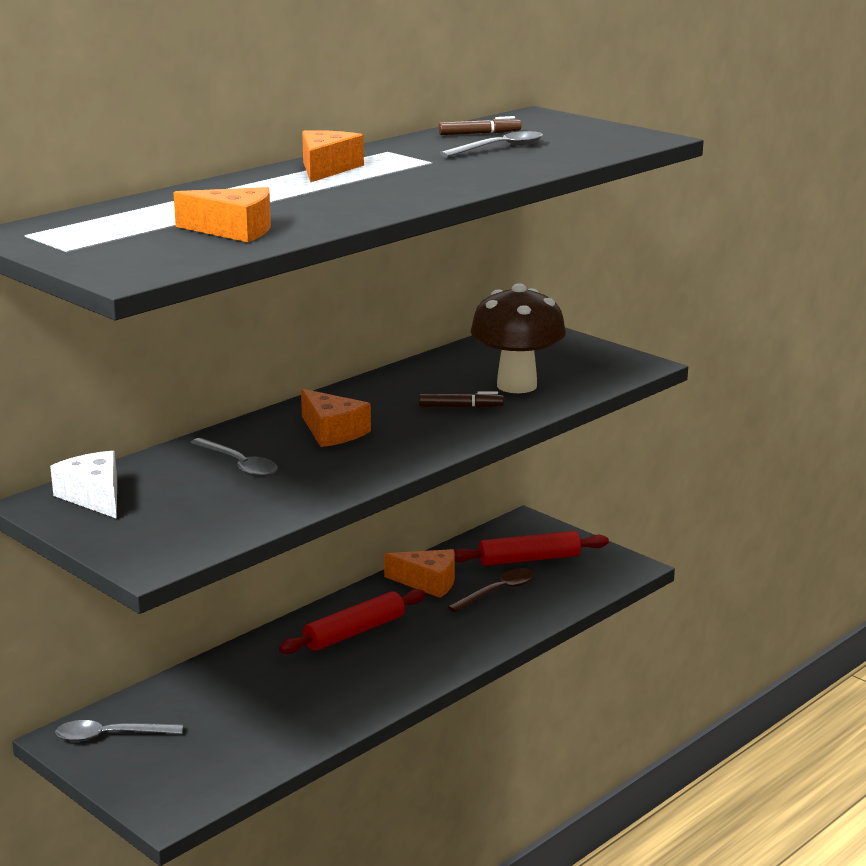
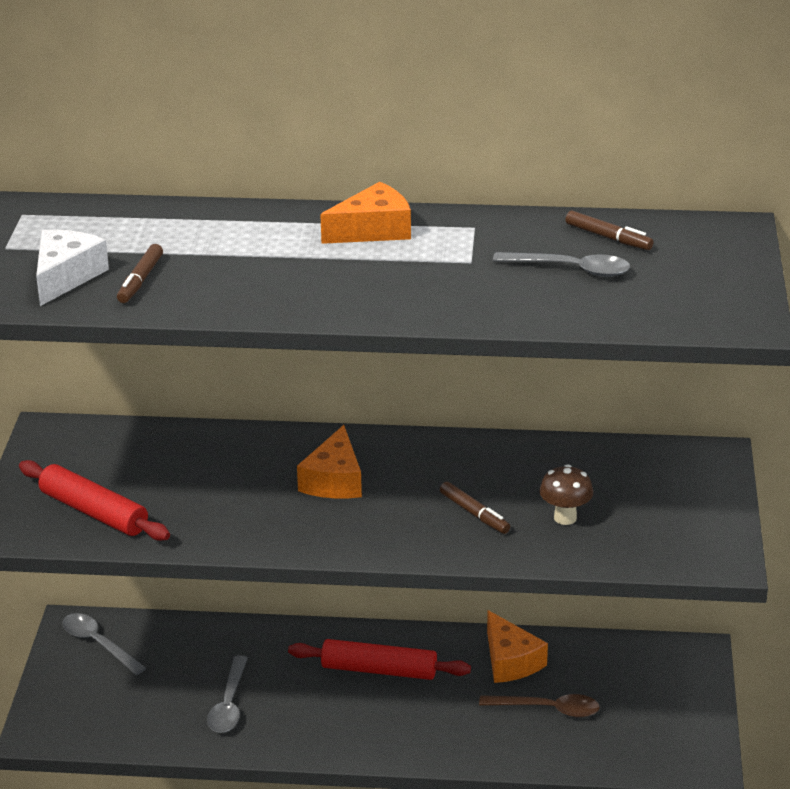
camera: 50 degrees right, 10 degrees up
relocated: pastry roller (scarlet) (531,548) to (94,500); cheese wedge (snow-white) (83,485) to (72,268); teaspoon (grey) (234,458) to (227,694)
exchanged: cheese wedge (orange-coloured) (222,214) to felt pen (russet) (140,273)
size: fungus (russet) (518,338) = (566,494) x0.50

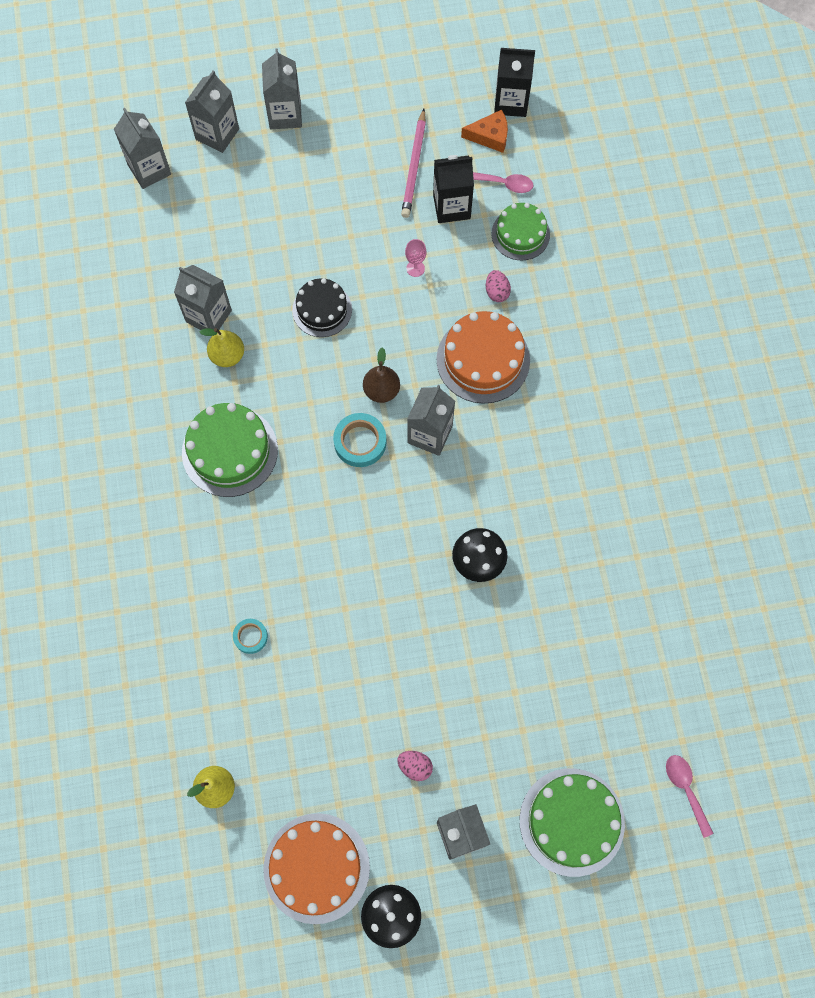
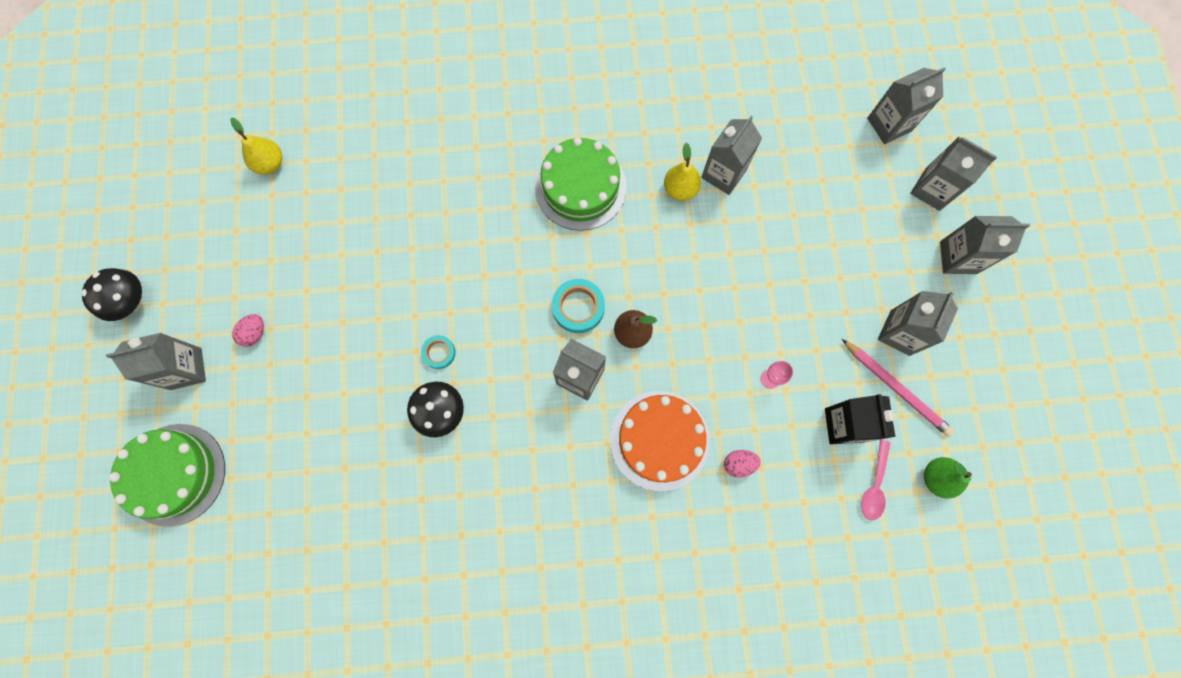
camera: 95 degrees right, 5 degrees up
missing: layer cake (orange-coloured) (316,868); layer cake (ebony) (322,307); layer cake (green) (521,232); milk carton (ebony) (514,82); teaspoon (rose-pink) (690,796)
appeared: milk carton (grey) (918,323)
relocated: sticky tape (teal) (250,636) to (438,352)
exchanged: cheese wedge (orange-coloured) (484,131) to pear (green) (948,477)
spun: lead pencil (rose-pink) (413,163) = (898,388) 150 degrees counterclockwise

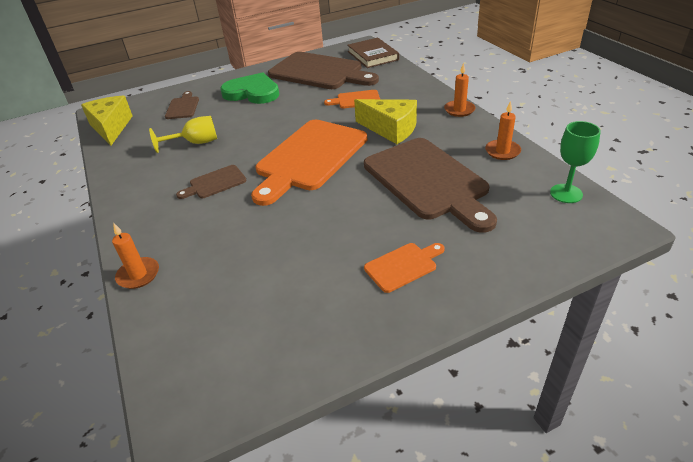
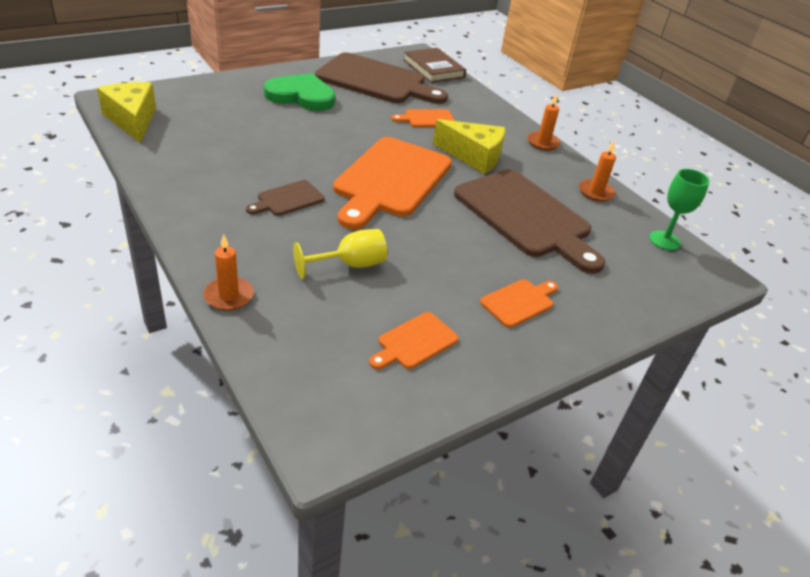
camera: 15 degrees left, 0 degrees up
missing: bread board (russet) (182,105)
appeared: bread board (orange-coloured) (414,340)
relocated: chalice (bright yellow) (183,134) to (340,254)

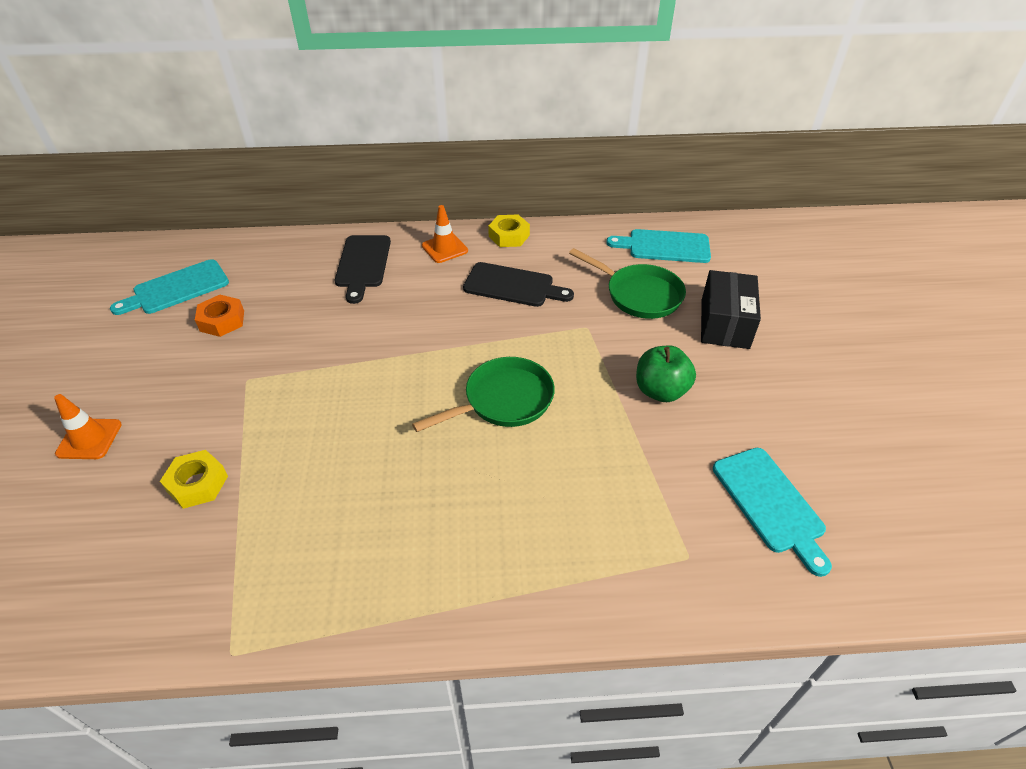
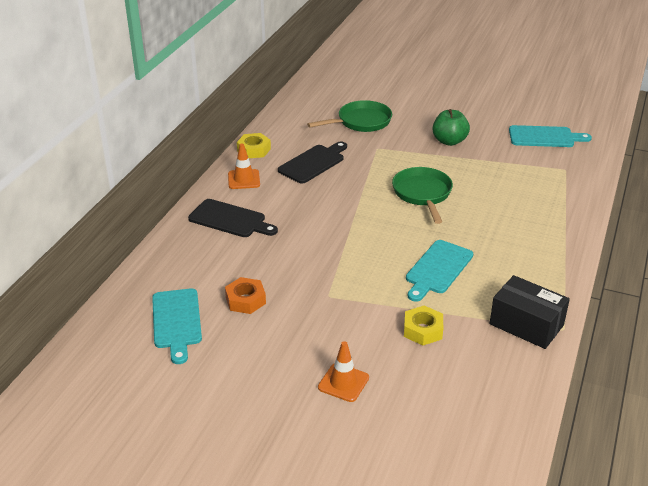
camera: 65 degrees left, 10 degrees down
relocated: bread board (teal) (658,246) to (439,271); parcel (ebony) (731,309) to (530,312)

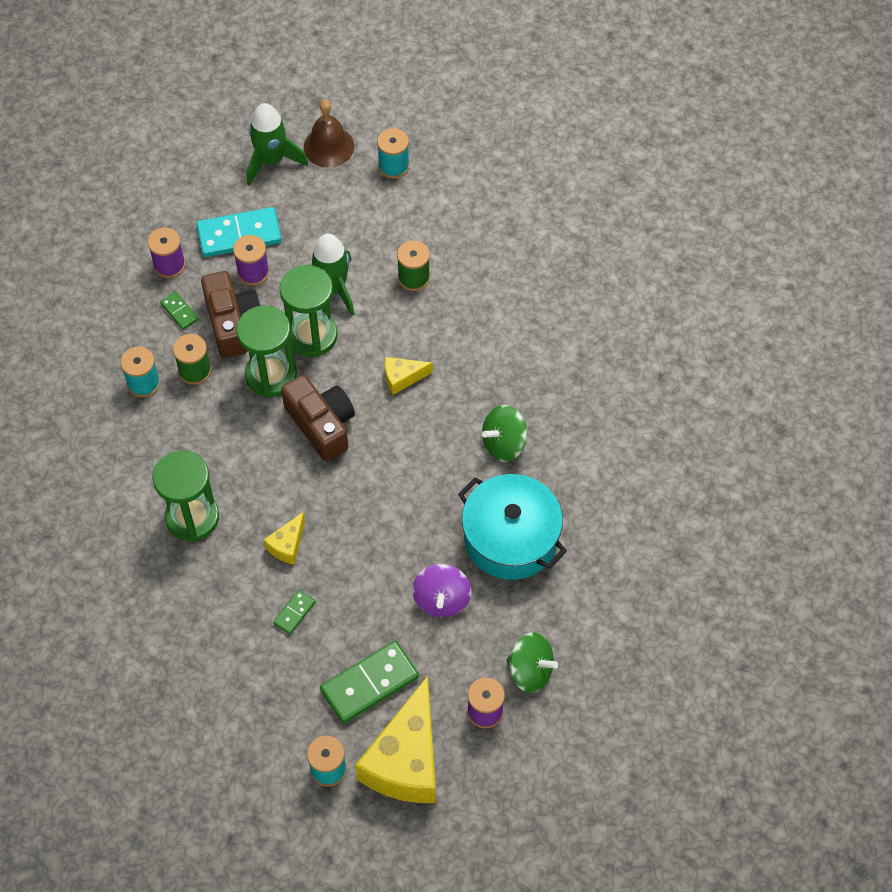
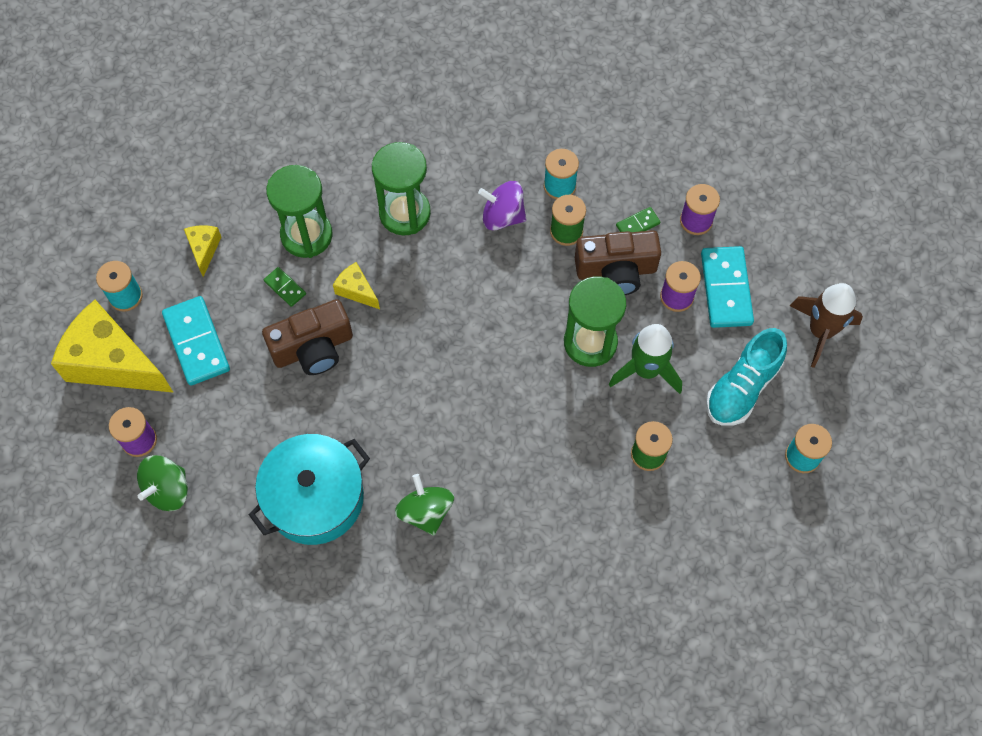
camera: 100 degrees right, 5 degrees up
missing: bell (russet) (329,133)
appeared: lace-up shoe (teal) (746,377)
relocated: cheese wedge (bright yellow) (409,376) to (202,251); compact camera (russet) (318,418) to (307,337); sand timer (green) (266,352) to (299,211); spinning top (royal purple) (441,590) to (502,206)
colour: domino tile (green) (369,682) to domino tile (teal) (196,341); spaceship (green) (277,144) to spaceship (russet) (826,325)

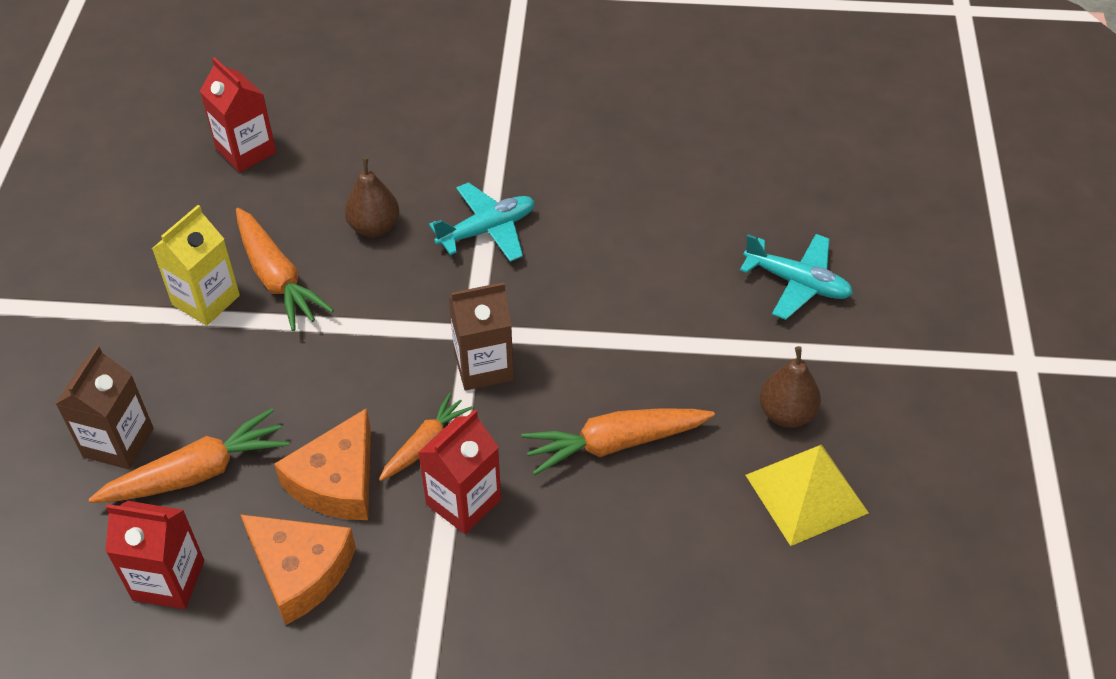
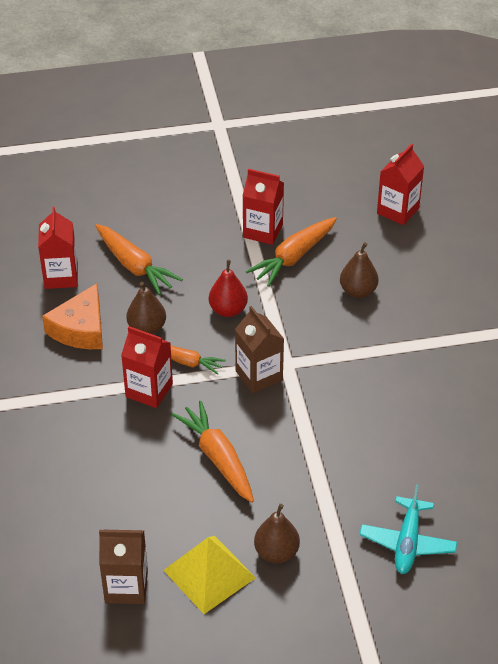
camera: 75 degrees right, 5 degrees down
missing: plane (teal) (482,222)
appeared: pear (scarlet) (228,288)
relocated: milk carton (russet) (105,407) to (123,567)
exchanged: cheese wedge (orange-coloured) (322,464) to pear (russet) (146,308)
colour: milk carton (bright yellow) (196,265) to milk carton (scarlet) (263,207)

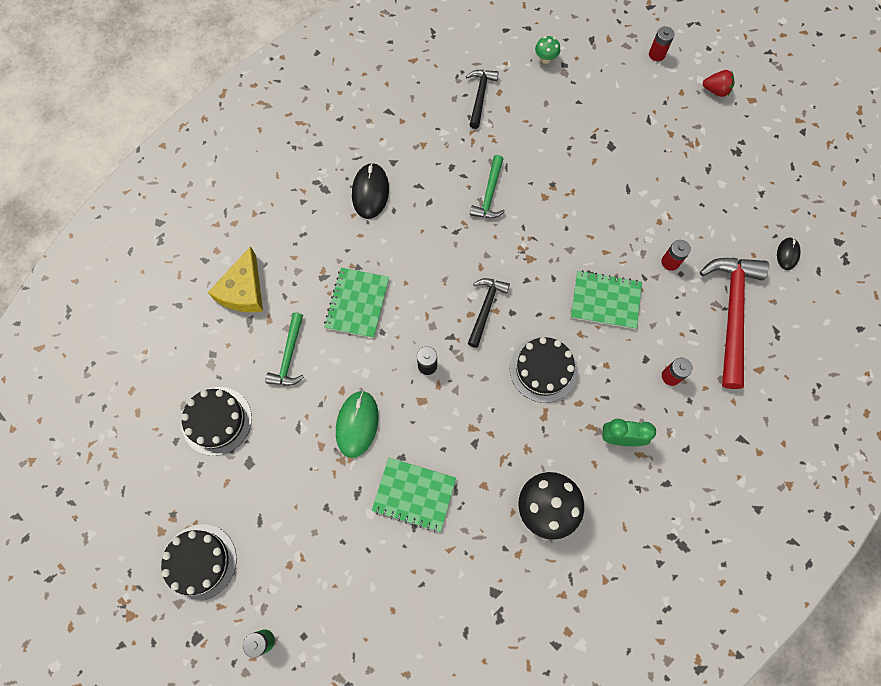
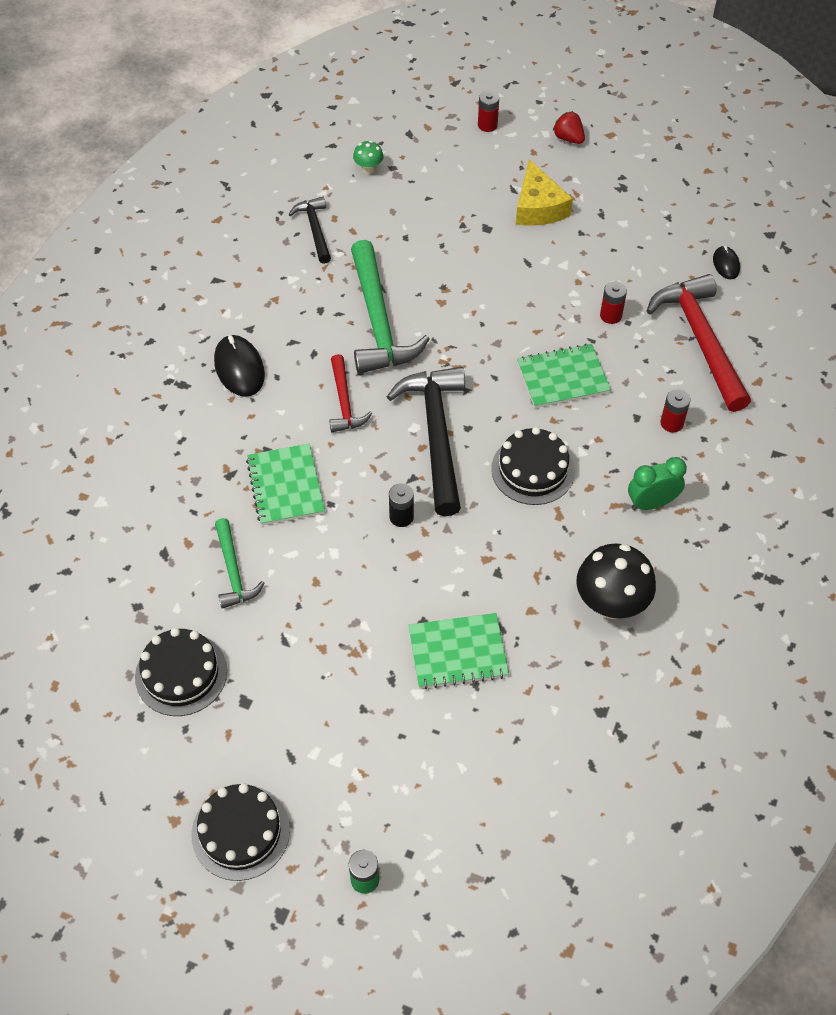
camera: 25 degrees left, 15 degrees down
missing: PC mouse (green) (357,424)
appeared: carpenter's hammer (scarlet) (350,393)
relocated: cheese wedge (bright yellow) (235,279) to (544,192)
spun: berry (scarlet) (719,83) = (569,127) 120 degrees counterclockwise
size: carpenter's hammer (green) (487,186) = (390,307) x1.84; carpenter's hammer (ebony) (489,313) = (426,441) x1.84

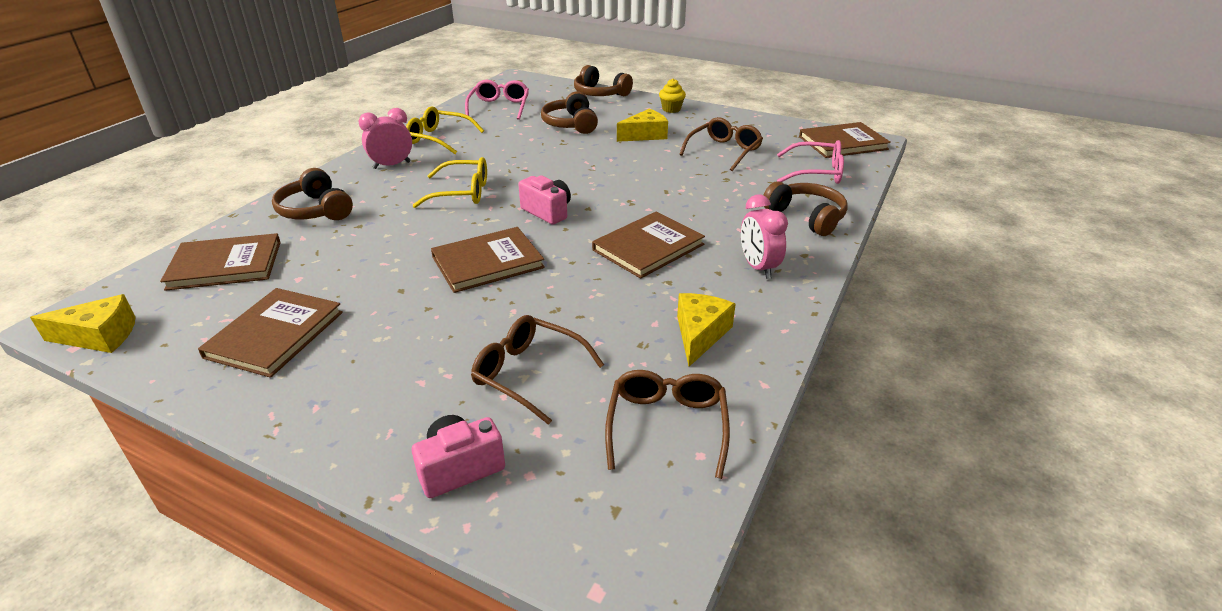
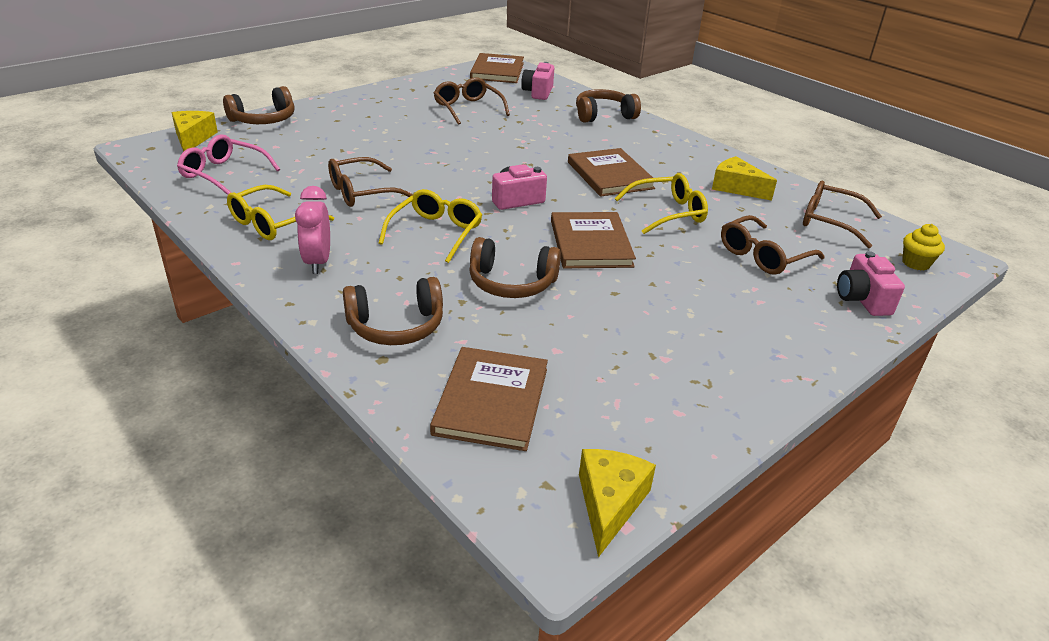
camera: 70 degrees left, 0 degrees up
missing: book (russet) (270,333); alarm clock (rose-pink) (764,236)
appeared: spectacles (russet) (370,182); spectacles (bright yellow) (661,203)
relocated: cheese wedge (bright yellow) (642,125) to (195,131); headphones (russet) (569,112) to (515,267); cupcake (bright yellow) (672,95) to (923,247)
exchanged: spectacles (rose-pink) (810,162) to compact camera (rose-pink) (537,81)

